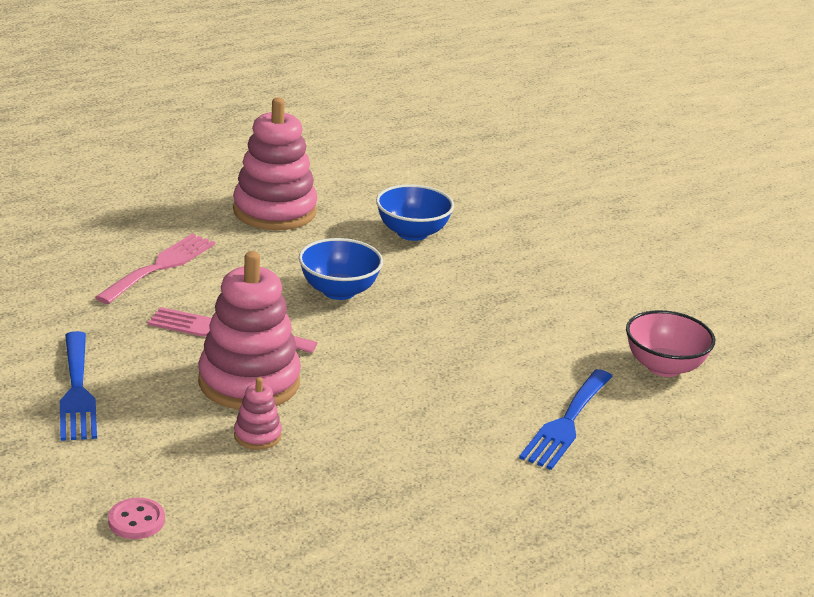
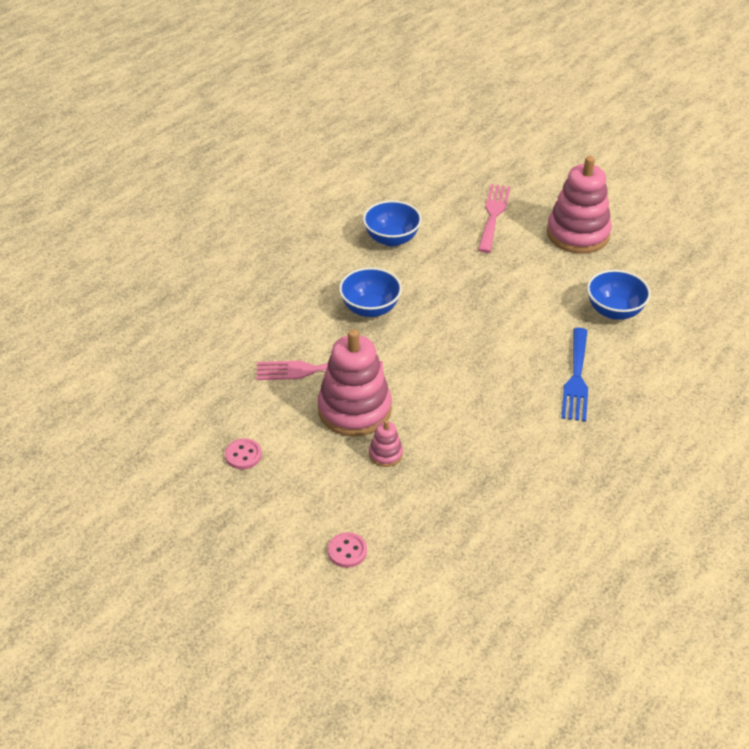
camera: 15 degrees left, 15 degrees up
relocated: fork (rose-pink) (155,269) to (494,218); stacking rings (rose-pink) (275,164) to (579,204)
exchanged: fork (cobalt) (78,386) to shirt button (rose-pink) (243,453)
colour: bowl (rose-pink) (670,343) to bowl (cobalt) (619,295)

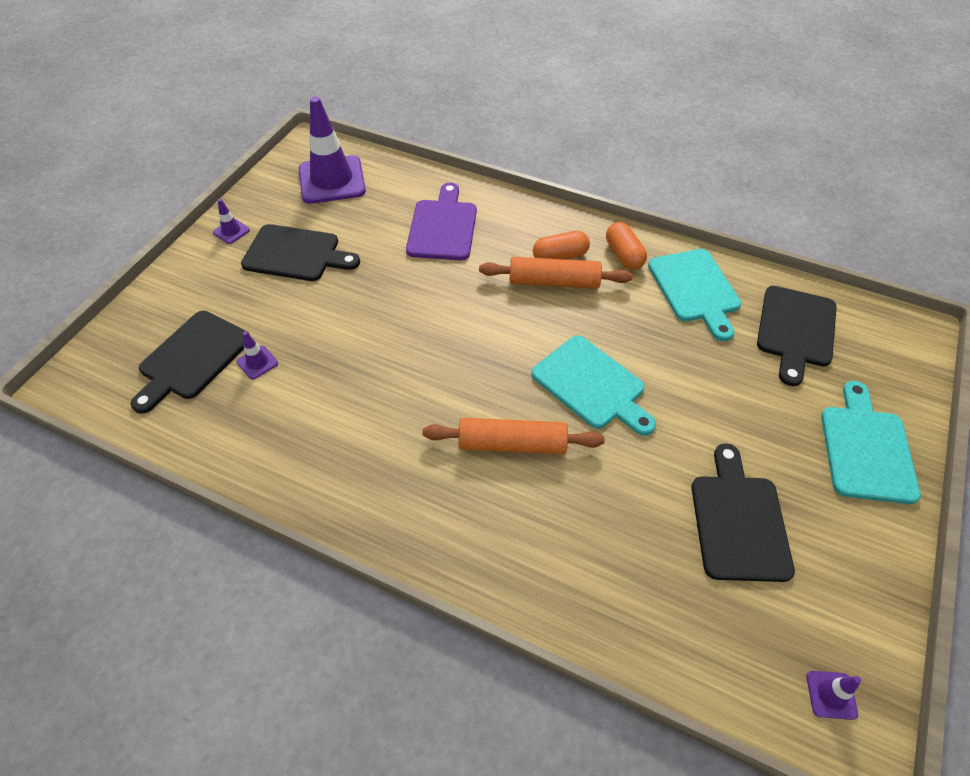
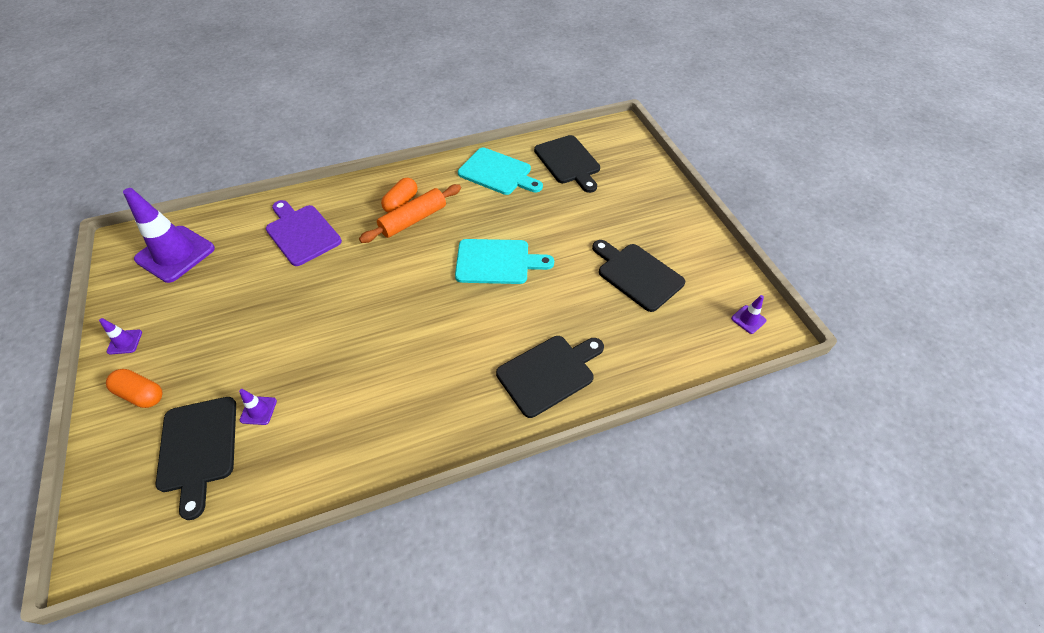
camera: 45 degrees left, 0 degrees up
missing: pastry roller (orange-coloured) (513,436); bread board (teal) (871,442)
relocated: pill (orange-coloured) (626,246) to (134,388); bread board (ebony) (300,252) to (550,377)

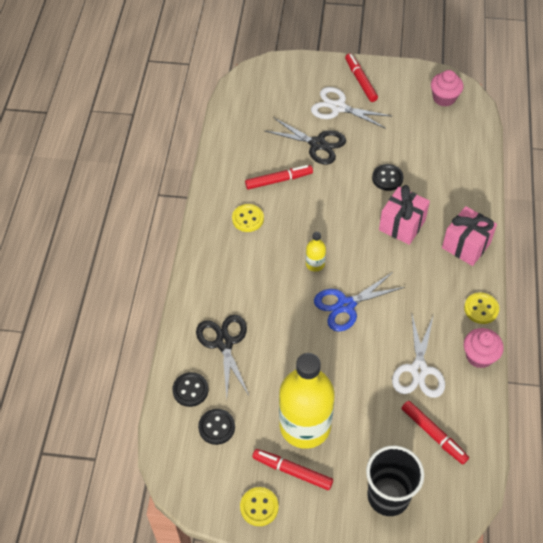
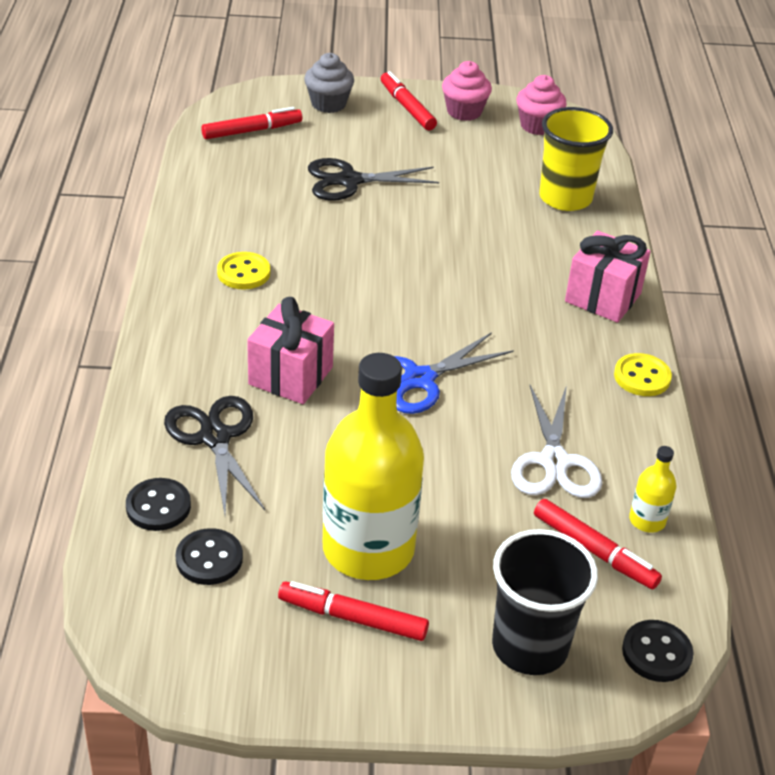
camera: 10 degrees left, 15 degrees down
missing: shirt button (bright yellow) (259,506); shears (snow-white) (351,108)
appeared: cupcake (grey) (329,83); cup (bright yellow) (576,159)
relocated: felt pen (scarlet) (279,177) to (251,123); present (rose-pink) (404,215) to (290,350); cupcake (rose-pink) (484,348) to (467,91); shirt button (ebony) (388,177) to (658,651); flask (bright yellow) (316,252) to (652,489)
spun: shears (ebony) (305,141) = (373,179) 150 degrees clockwise

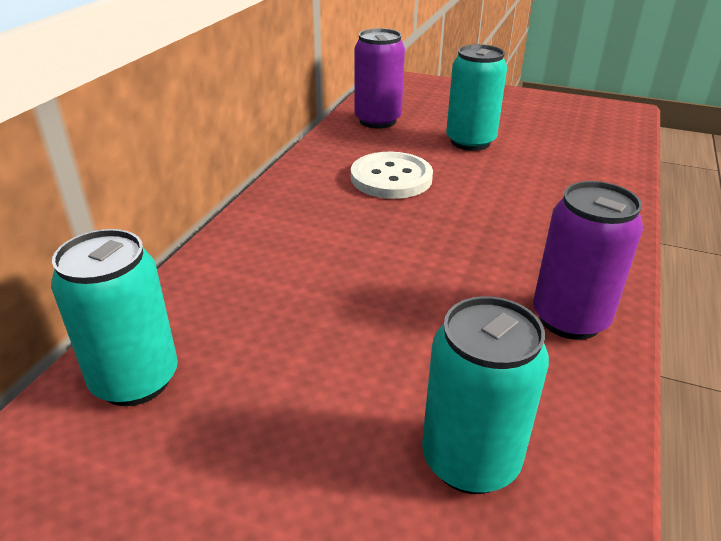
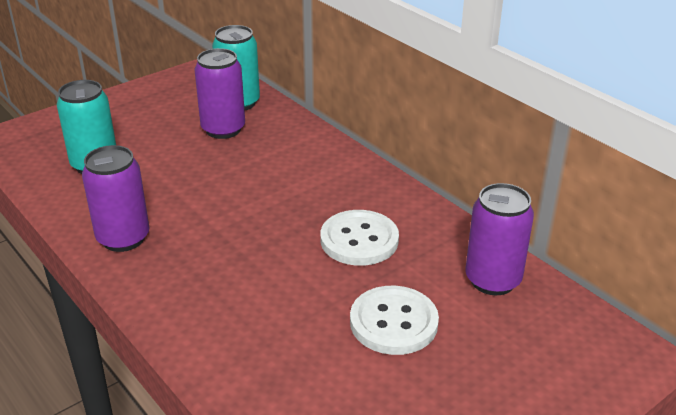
camera: 120 degrees right, 0 degrees up
appeared: tin (royal purple) (219,93)
exchanged: tin (teal) (476,97) to shirt button (snow-white) (394,320)

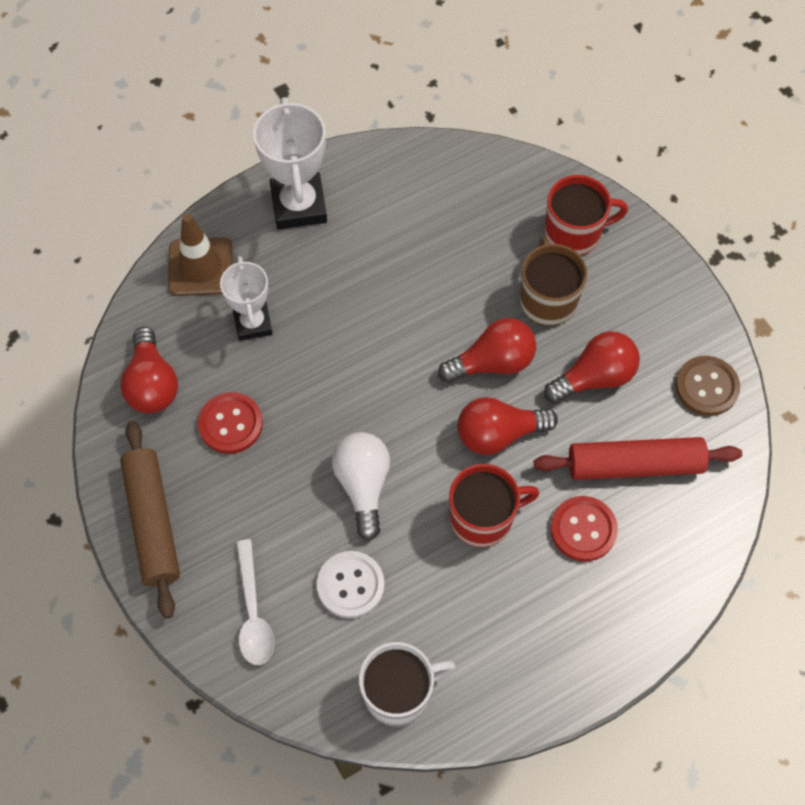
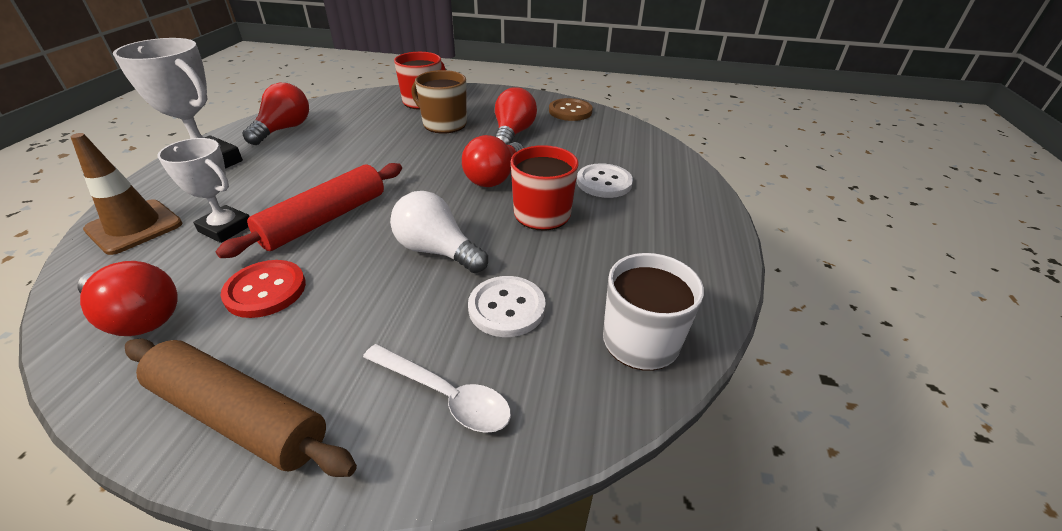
camera: 50 degrees left, 25 degrees down
relocated: pastry roller (scarlet) (638,458) to (308,210); bulb (scarlet) (487,350) to (276,114)
colour: shirt button (scarlet) (584,528) to shirt button (snow-white) (605,180)

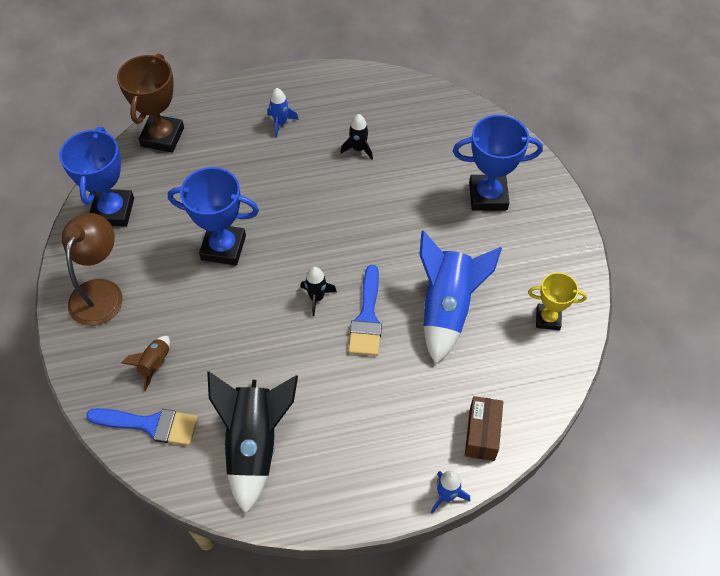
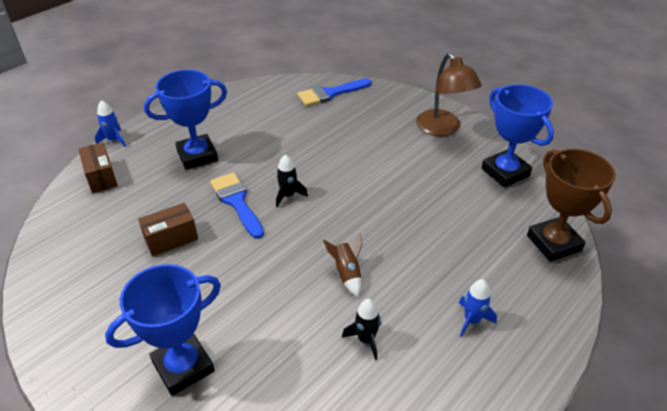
camera: 145 degrees right, 15 degrees down
missing: spaceship (ebony) (252,443); award cup (bright yellow) (557,301)
relocated: award cup (cobalt) (213,216) to (185,120); spaceship (russet) (145,363) to (342,265)
exchanged: spaceship (cobalt) (460,298) to parcel (russet) (168,229)

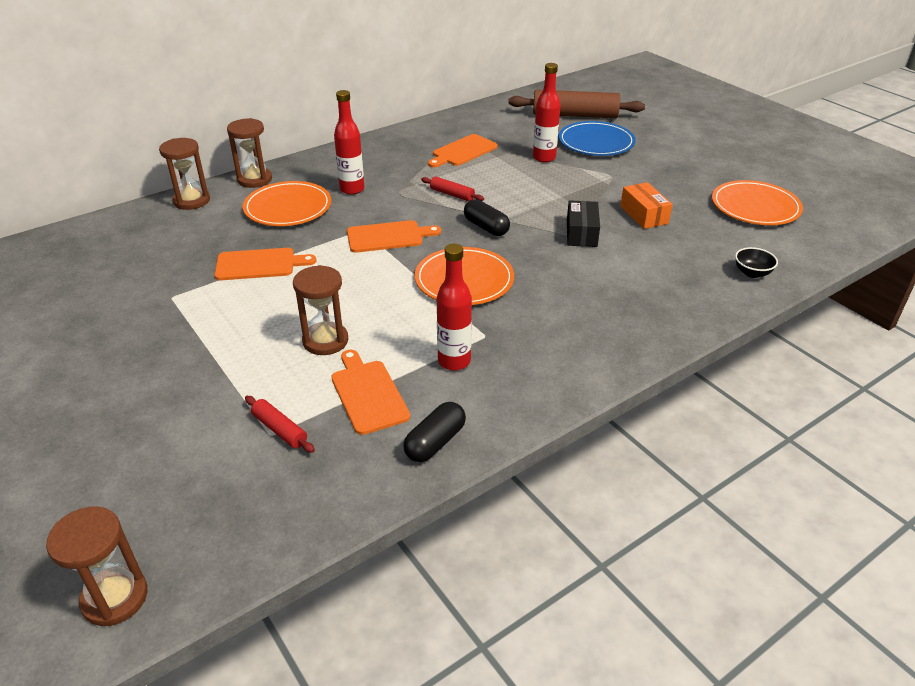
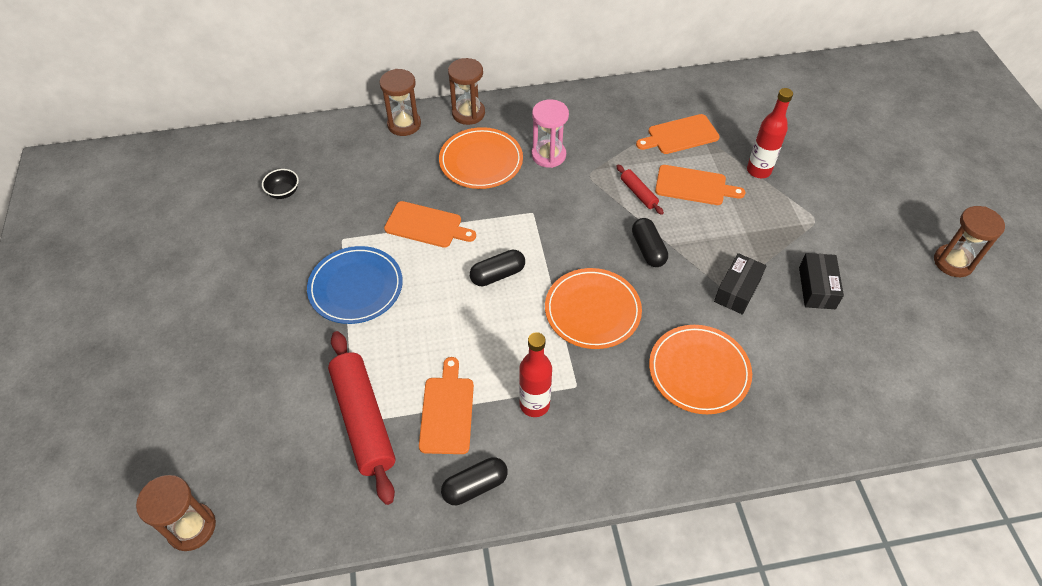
camera: 25 degrees right, 15 degrees up
missing: pastry roller (russet) (576,104)
appeared: pill (ebony) (497,268)
relocated: bowl (ebony) (756,262) to (280,184); plate (cobalt) (597,138) to (355,285); plate (orange-coloured) (757,202) to (700,369); bread board (orange-coloured) (394,236) to (700,185); sand timer (russet) (320,310) to (969,241)
exchanged: flask (scarlet) (349,142) to sand timer (rose-pink) (550,133)
colour: parcel (orange-coloured) (646,205) to parcel (ebony) (821,281)
size: pastry roller (scarlet) (280,424) = (361,418) x2.15

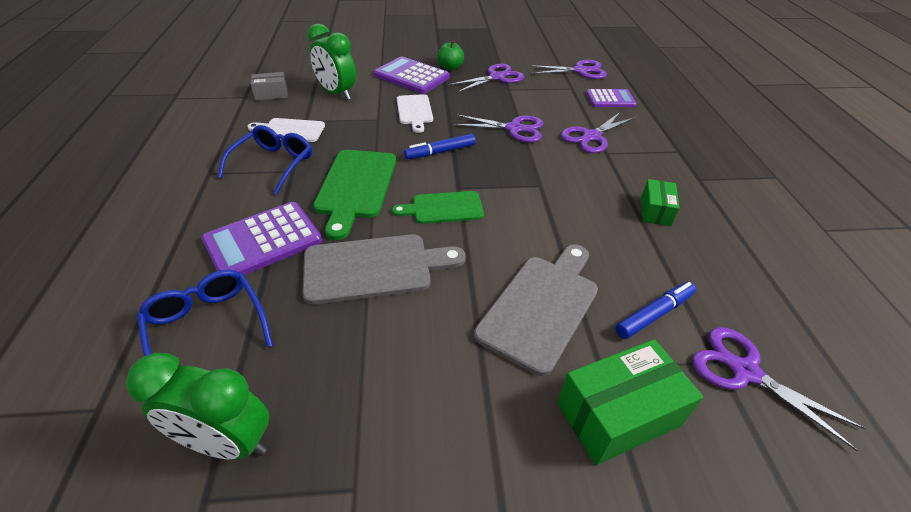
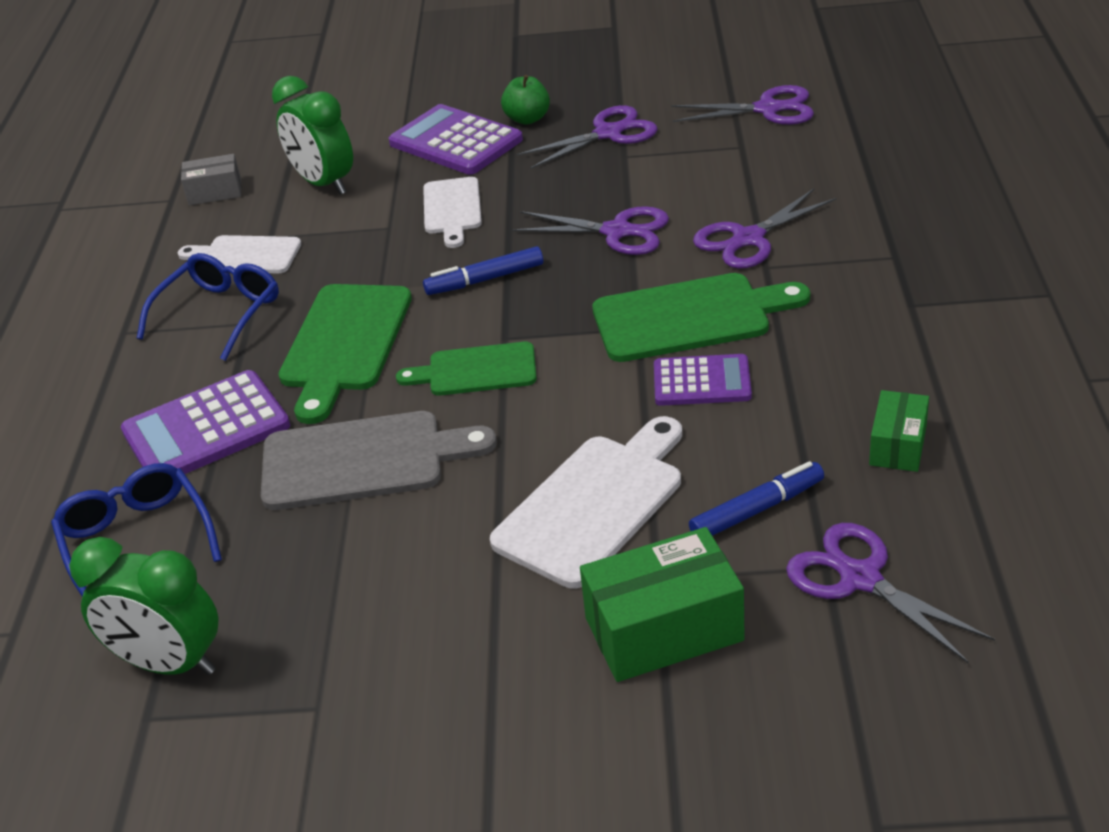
camera: 10 degrees right, 5 degrees down
appeared: bread board (green) (701,317)
relocated: pocket calculator (royal purple) (611,98) to (703,380); parcel (green) (660,202) to (899,431)
colour: bread board (grey) (536,310) to bread board (snow-white) (586,502)

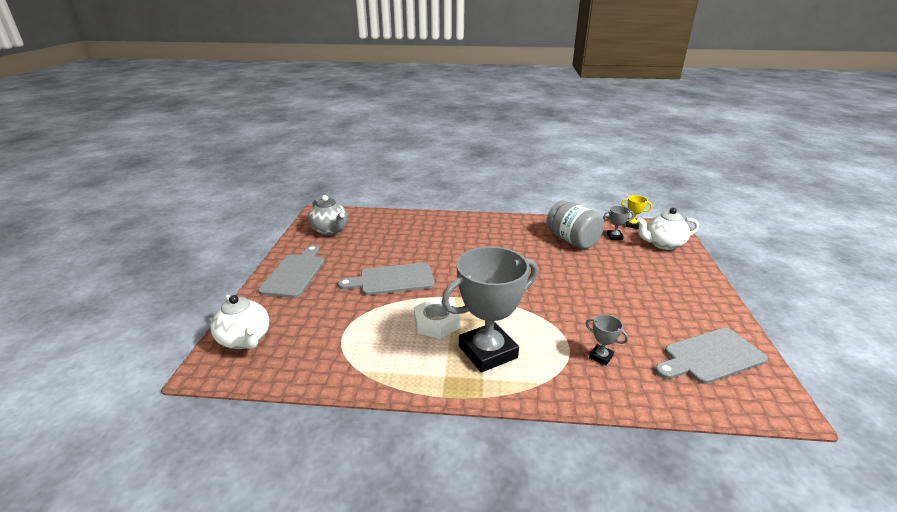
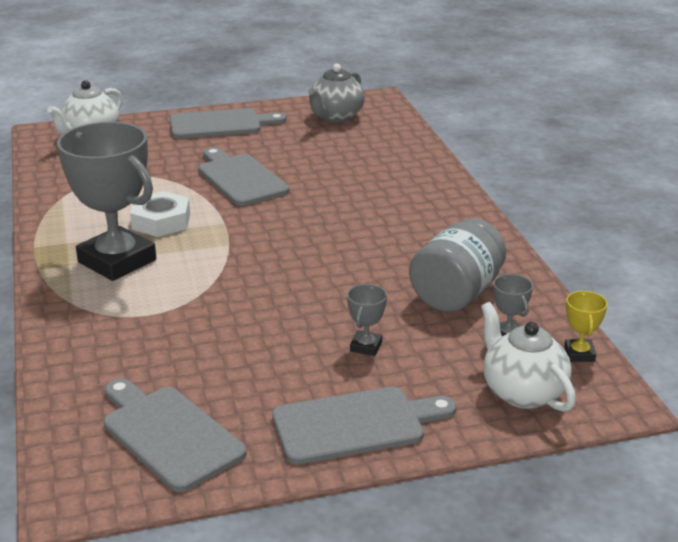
camera: 70 degrees right, 0 degrees up
appeared: bread board (grey) (364,425)
relocated: award cup (grey) (607,340) to (367,320)

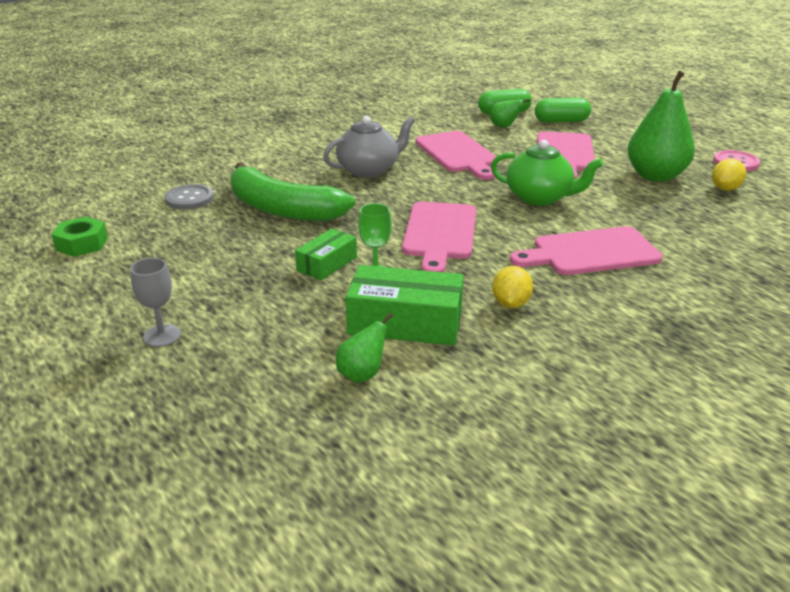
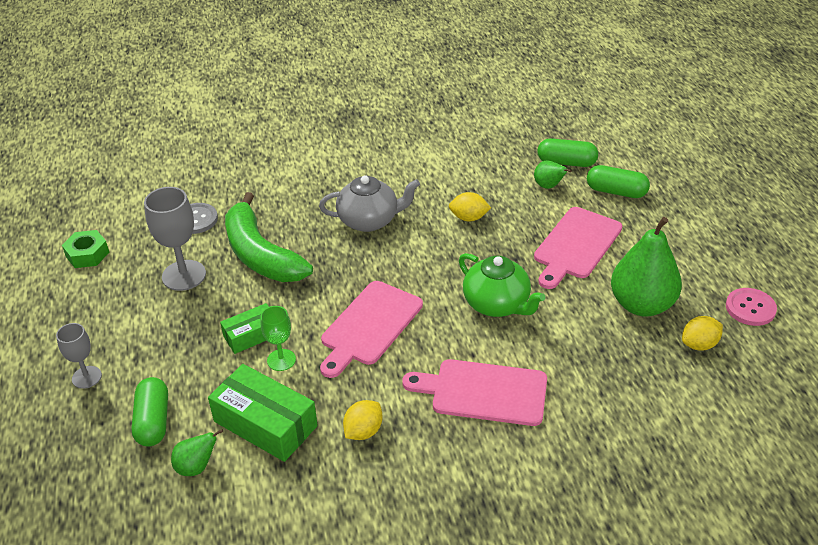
camera: 25 degrees right, 10 degrees up
appeared: pill (green) (149,412); chalice (grey) (175,239)
exchanged: bread board (rose-pink) (457,155) to toy lemon (bright yellow) (470,206)

